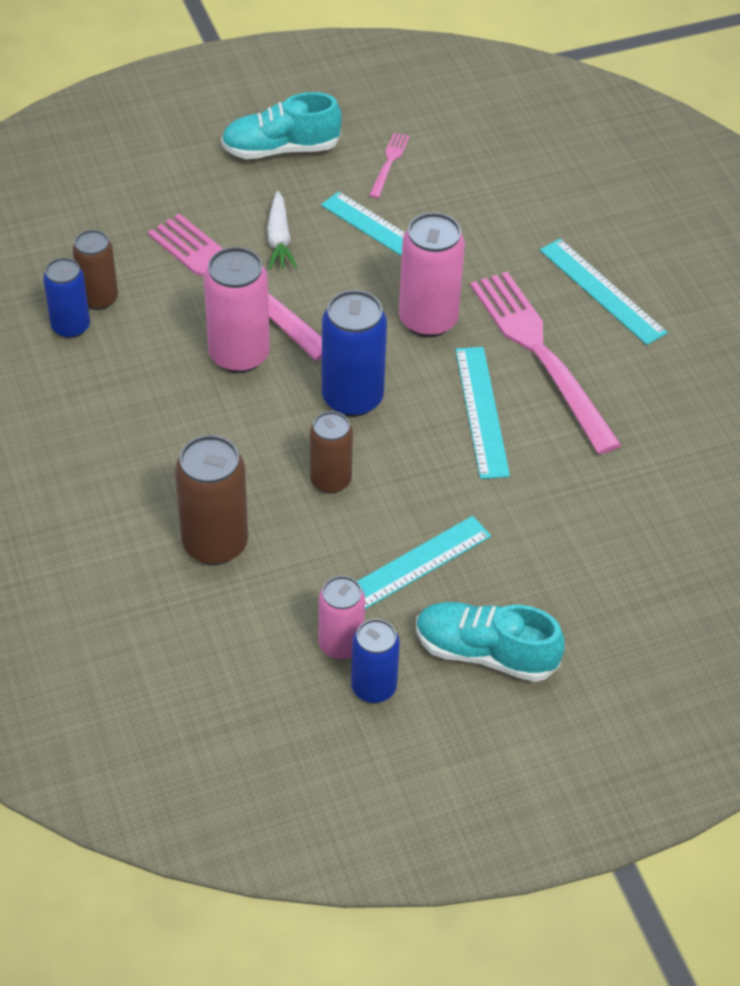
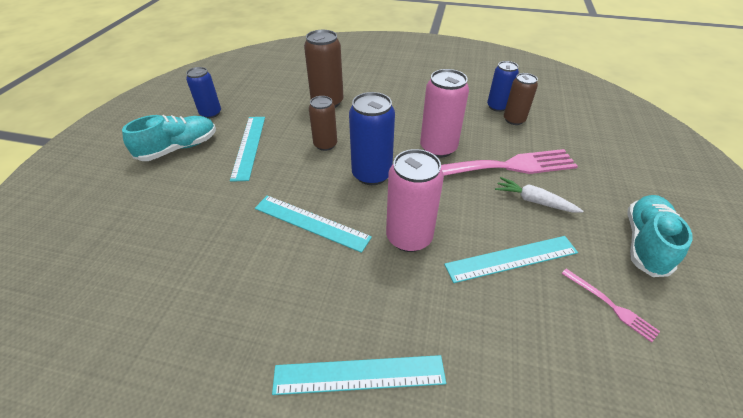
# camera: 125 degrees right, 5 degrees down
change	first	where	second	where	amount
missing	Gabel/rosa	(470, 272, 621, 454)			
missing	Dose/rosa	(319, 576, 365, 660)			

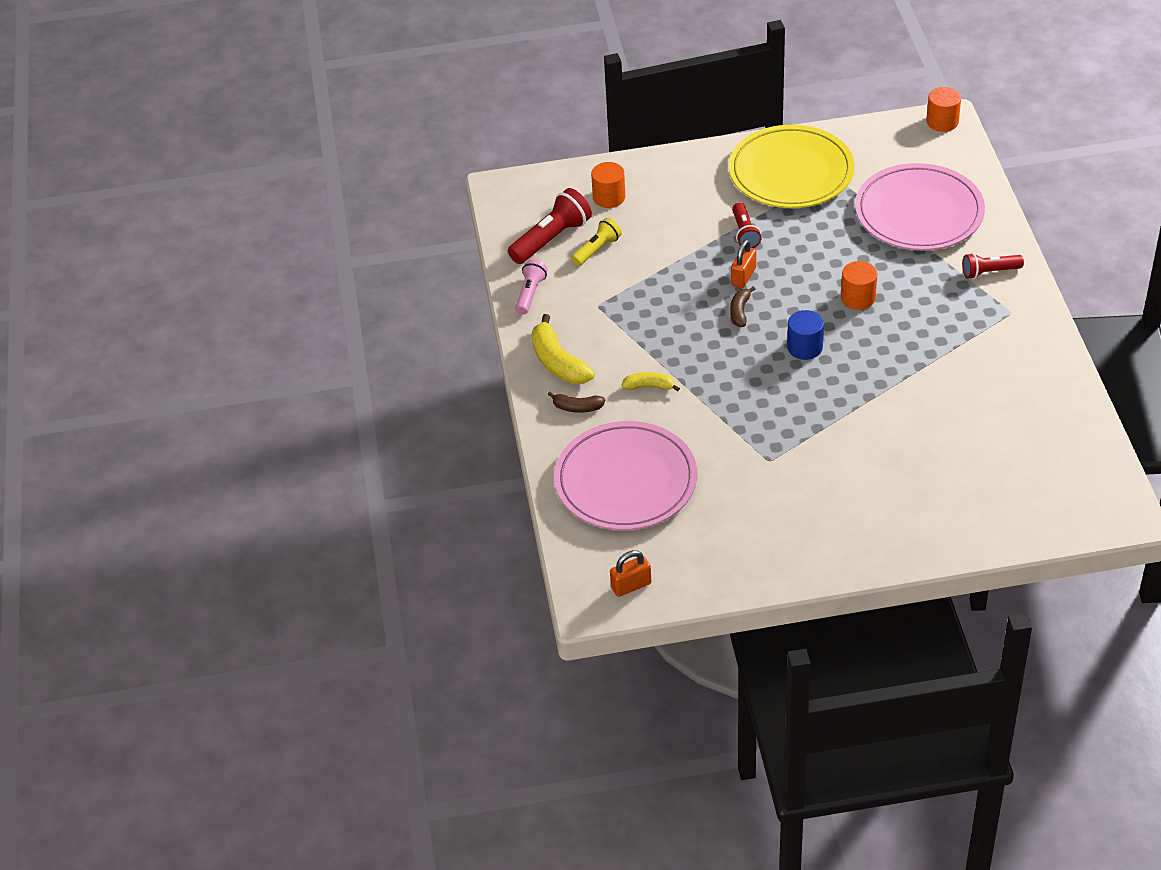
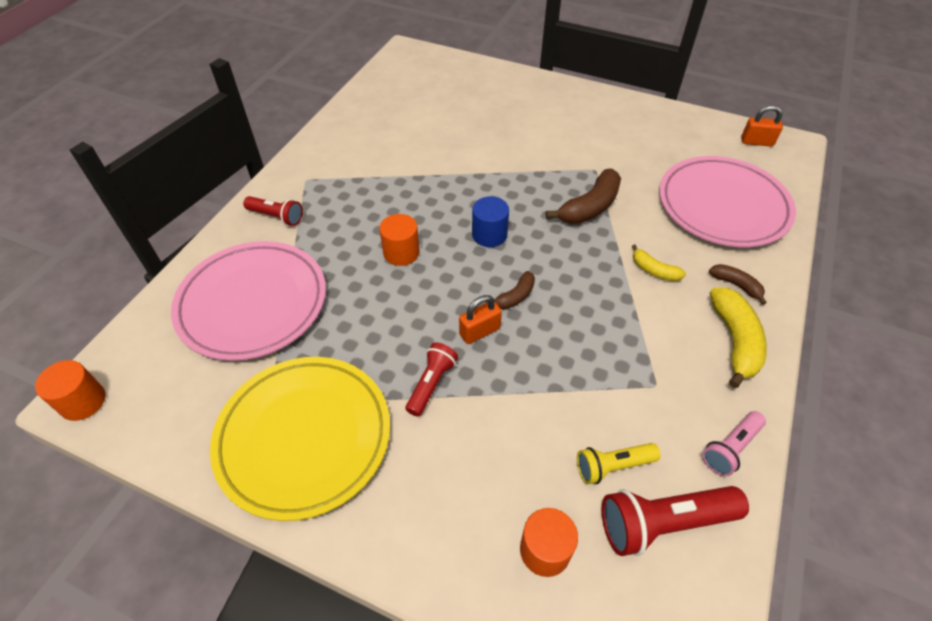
# camera: 150 degrees left, 5 degrees up
change	first	where	second	where	amount
appeared			Banane/braun	(546, 169, 621, 224)	

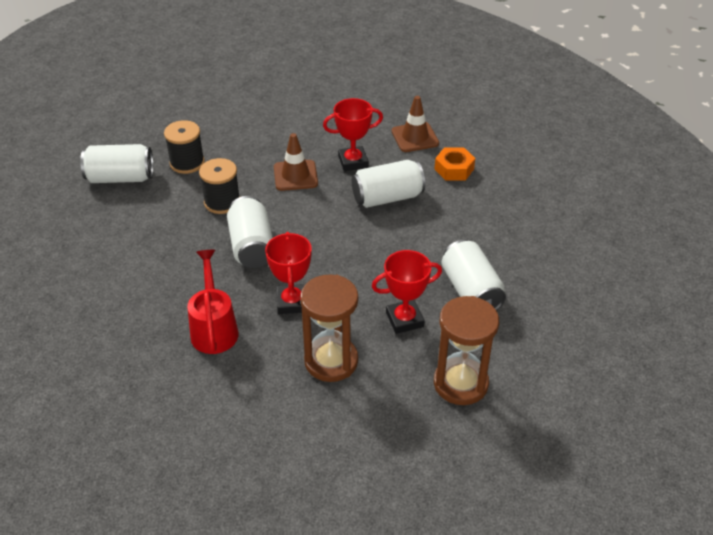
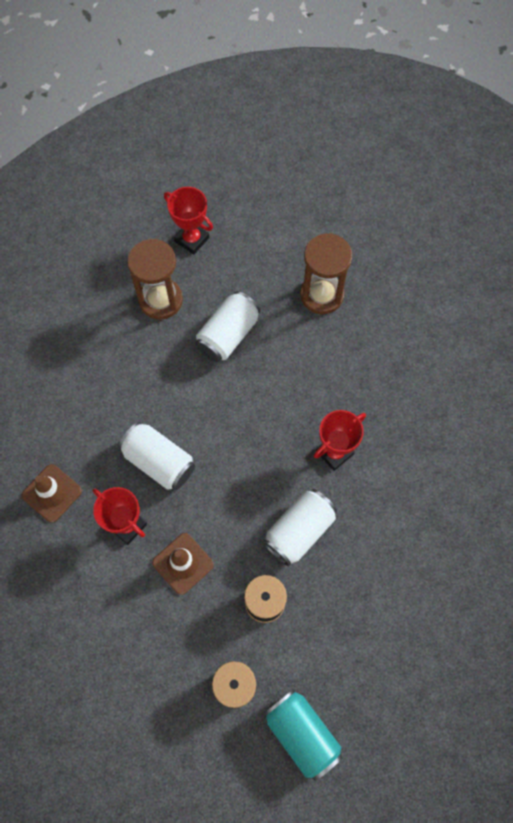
# camera: 125 degrees left, 25 degrees up
change	first	where	second	where	amount
colour	Dose/weiß	(80, 144, 154, 183)	Dose/türkis	(264, 689, 342, 781)	
missing	Sechskantmutter/orange	(434, 147, 475, 181)			
missing	Gießkanne/rot	(187, 250, 239, 354)			
relocated	Pokal/rot	(372, 250, 442, 334)		(164, 187, 213, 255)	
relocated	Sanduhr/braun	(300, 274, 358, 382)		(127, 239, 183, 320)	

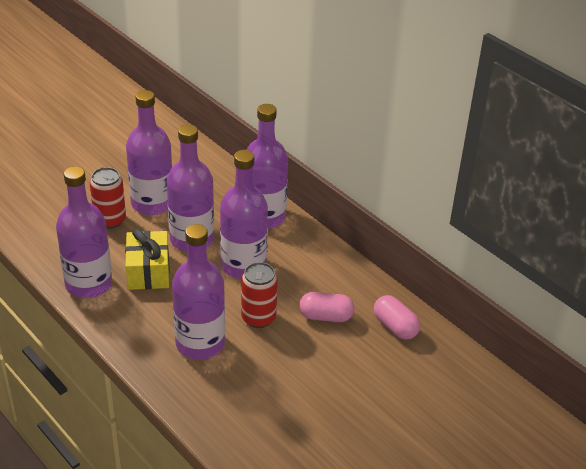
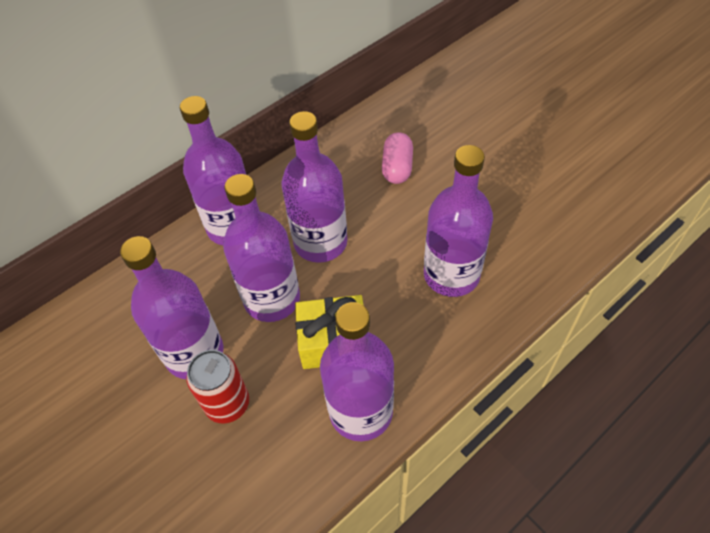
# camera: 85 degrees left, 15 degrees up
change	first	where	second	where	amount
missing	Dose/rot	(241, 262, 278, 328)			
missing	Kapsel/rosa	(374, 295, 420, 340)			

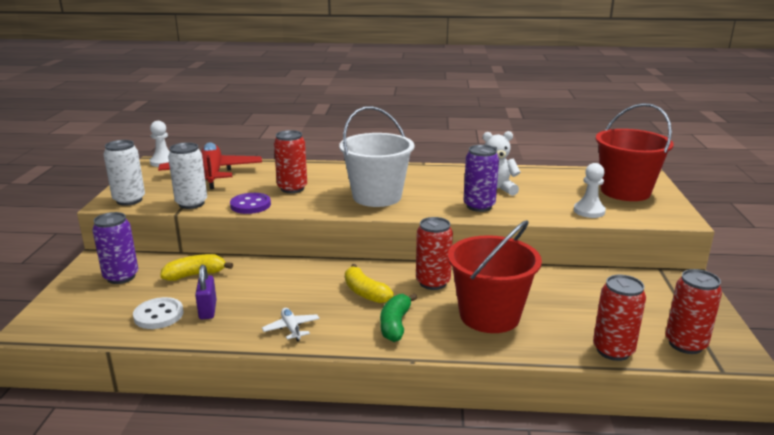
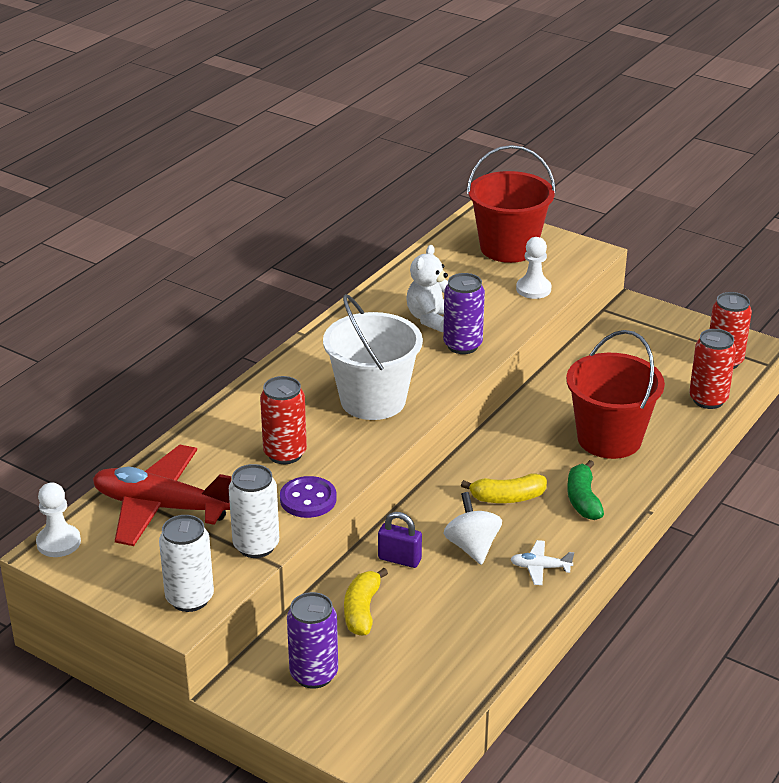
# camera: 60 degrees left, 10 degrees up
change	first	where	second	where	amount
missing	Dose/rot	(416, 217, 453, 290)			
relocated	Vorhängeschloss/lila	(195, 265, 217, 319)		(378, 512, 422, 568)	
spun	Banane/grün	(380, 293, 417, 342)		(567, 460, 604, 520)	45 degrees clockwise
missing	Knopf/weiß	(133, 297, 184, 329)			
appeared			Kreisel/weiß	(443, 492, 502, 565)	

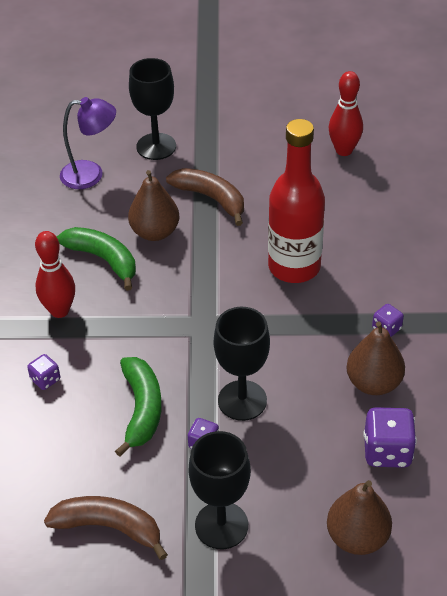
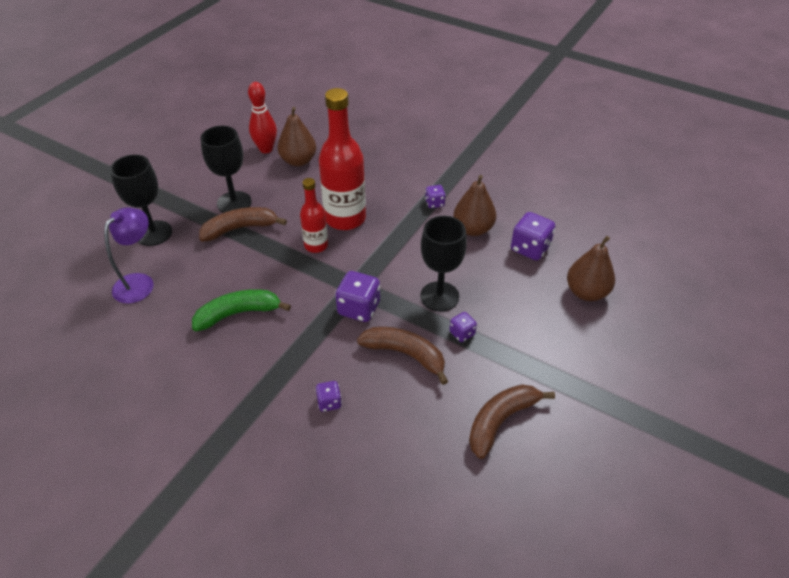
# camera: 60 degrees left, 0 degrees up
change	first	where	second	where	amount
relocated	Birne/braun	(128, 170, 179, 241)		(278, 107, 316, 166)	
missing	Bowlingkegel/rot	(35, 231, 75, 318)			
colour	Banane/grün	(115, 357, 162, 457)	Banane/braun	(357, 327, 448, 385)	
relocated	Kelch/schwarz	(189, 431, 250, 549)		(200, 126, 252, 213)	
appeared			Flasche/rot	(300, 178, 328, 253)	
appeared			Spielwürfel/lila	(335, 271, 380, 322)	

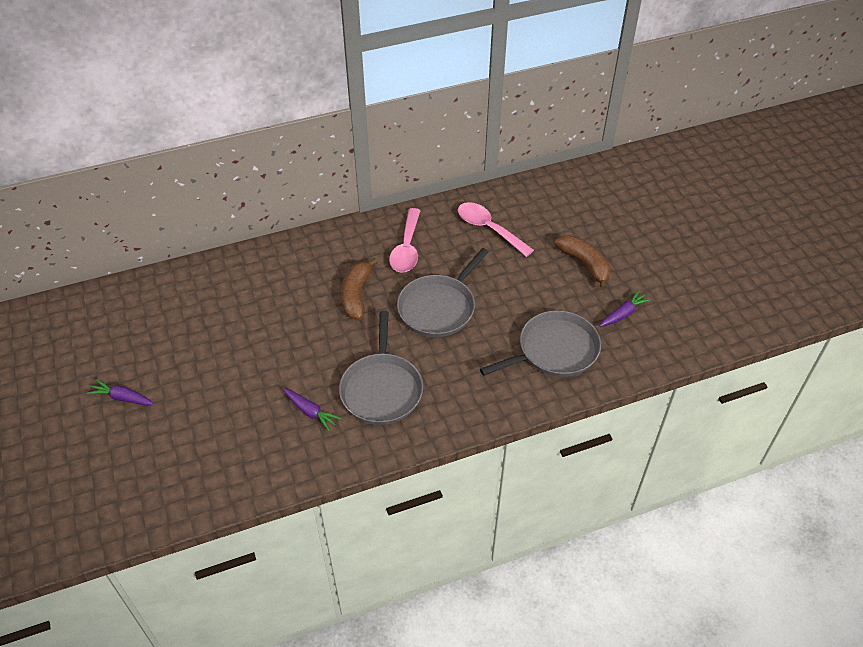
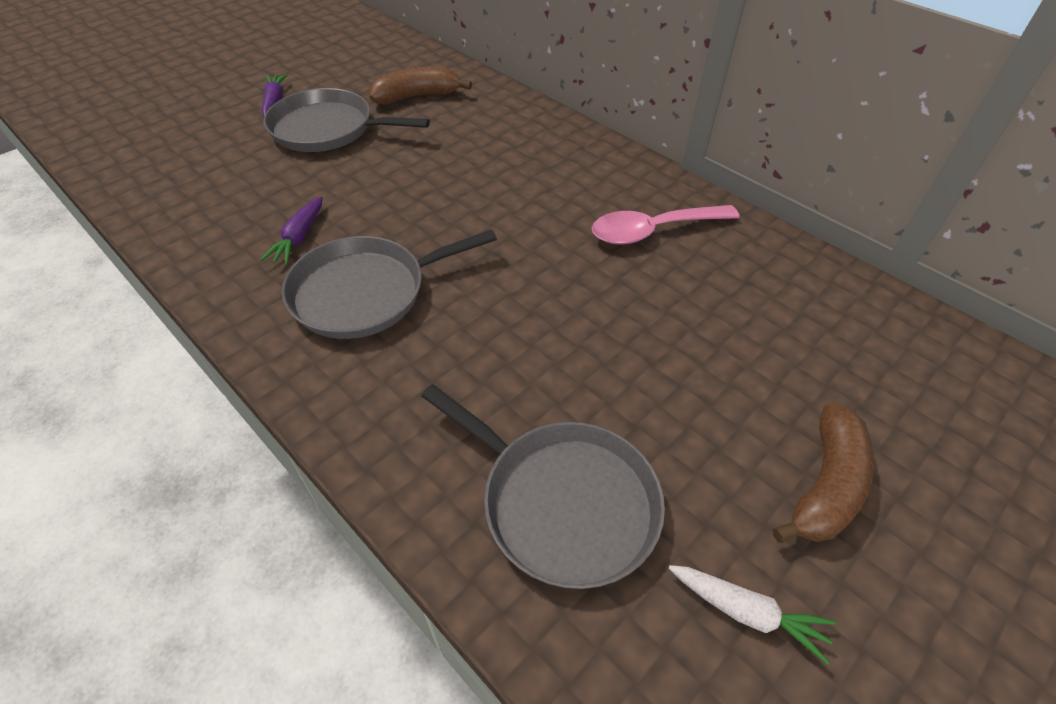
# camera: 65 degrees right, 0 degrees up
change	first	where	second	where	amount
missing	Löffel/rosa	(458, 202, 534, 257)			
relocated	Pfanne/grau	(397, 248, 489, 337)		(263, 88, 430, 152)	
relocated	Banane/braun	(341, 258, 378, 320)		(369, 67, 472, 104)	
colour	Karotte/lila	(600, 290, 651, 327)	Karotte/weiß	(668, 565, 836, 665)	

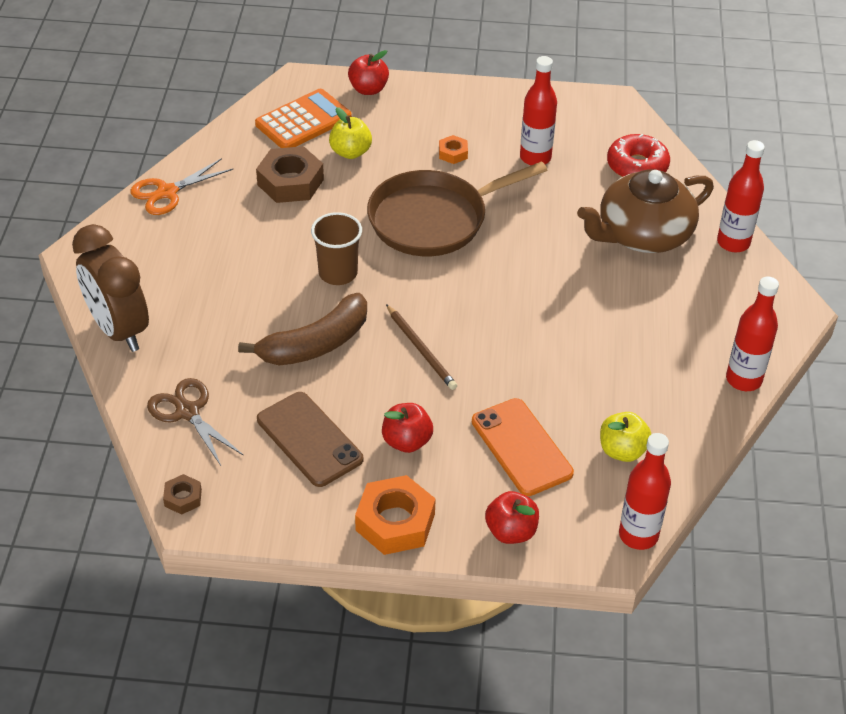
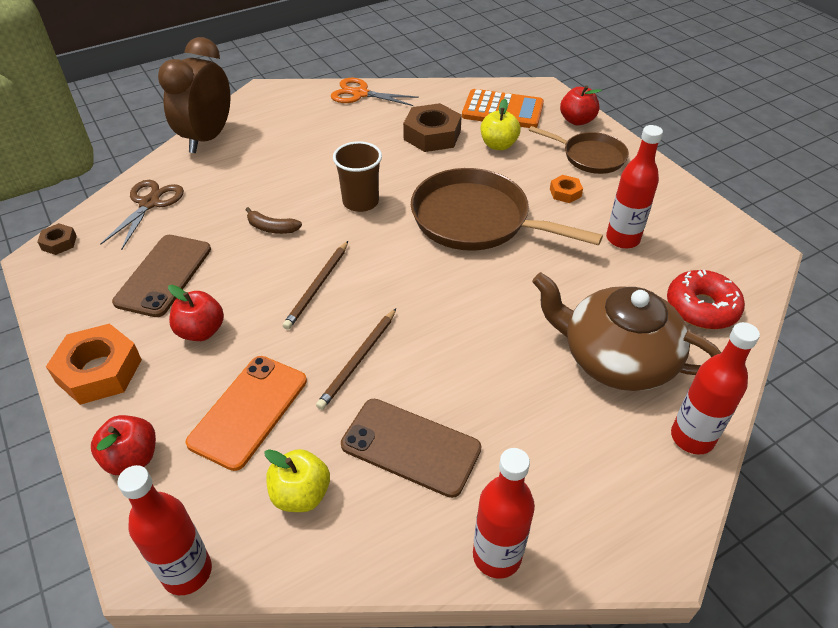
# camera: 55 degrees right, 0 degrees up
change	first	where	second	where	amount
size	Banane/braun	(238, 293, 367, 365)		(246, 207, 302, 234)	x0.48
appeared			Pfanne/braun	(529, 126, 629, 174)	
appeared			Bleistift/braun	(316, 309, 396, 410)	
appeared			Handy/braun	(341, 399, 481, 498)	

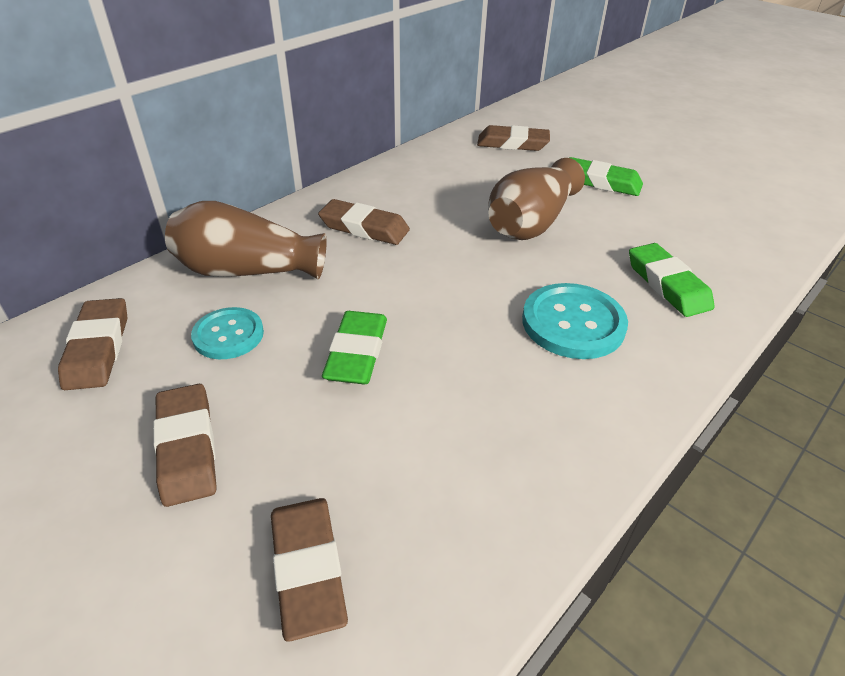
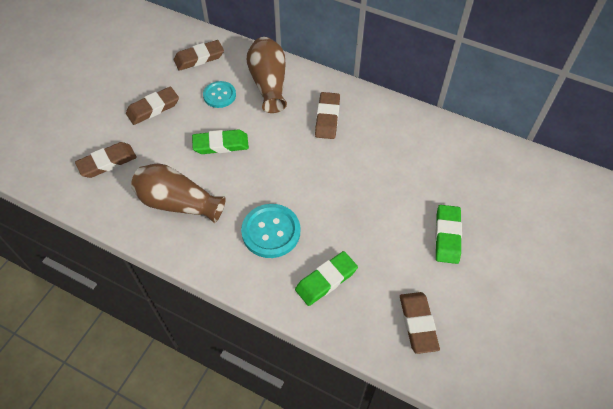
# camera: 75 degrees right, 15 degrees up
change	first	where	second	where	amount
relocated	Radiergummi/braun	(477, 125, 550, 151)		(400, 292, 440, 354)	
relocated	Vase/braun	(488, 158, 585, 240)		(131, 163, 226, 223)	

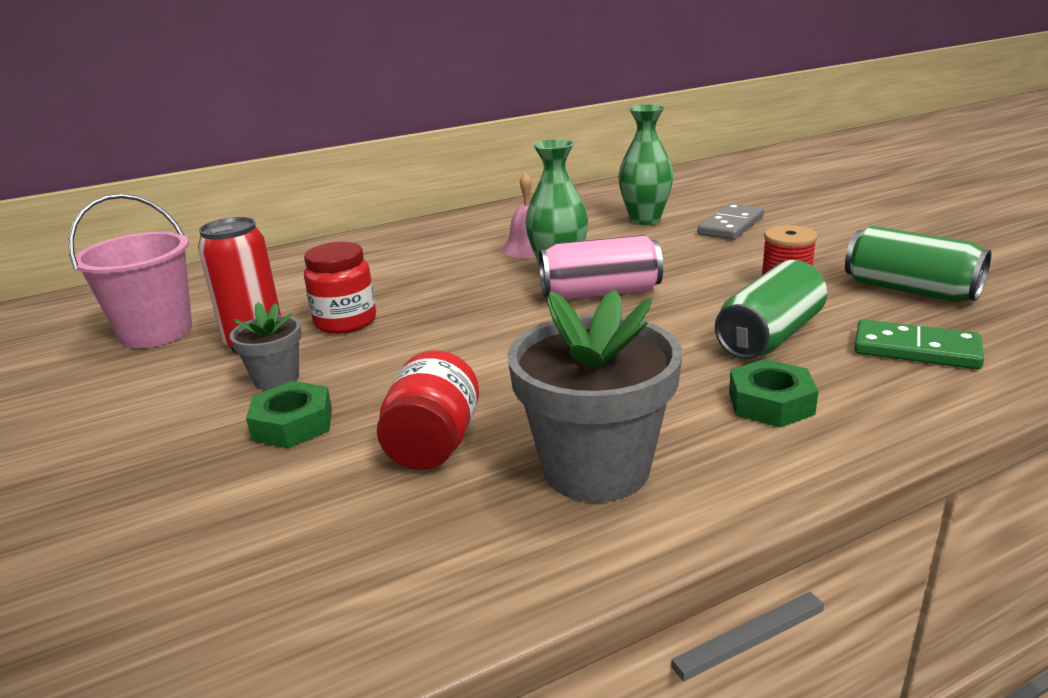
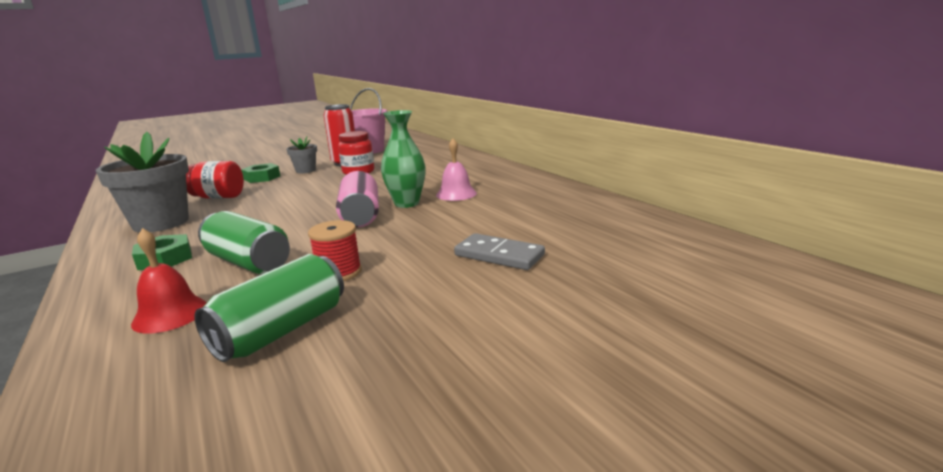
# camera: 85 degrees right, 5 degrees down
change	first	where	second	where	amount
missing	Vase/grün	(618, 104, 673, 225)			
exchanged	Dominostein/grün	(854, 319, 984, 369)	Glocke/rot	(131, 228, 207, 333)	

